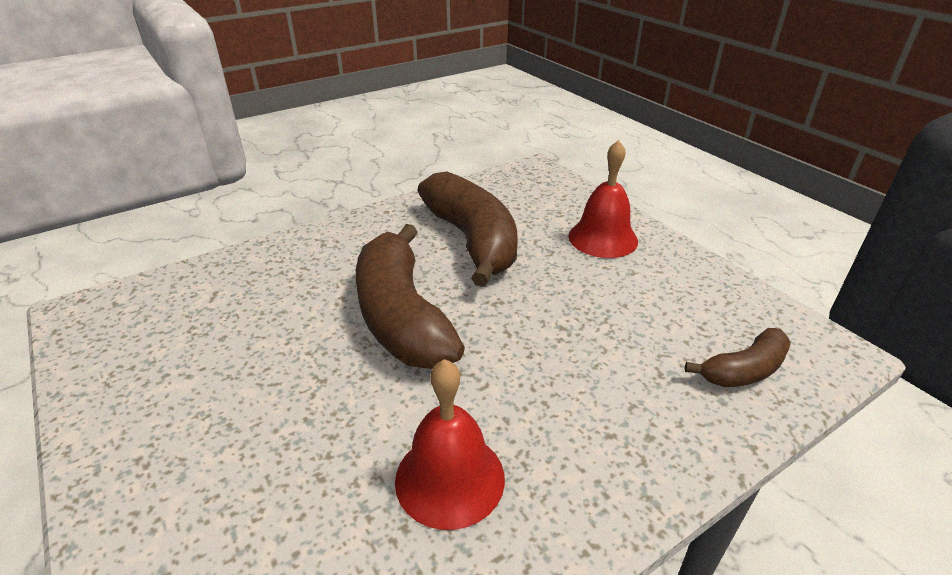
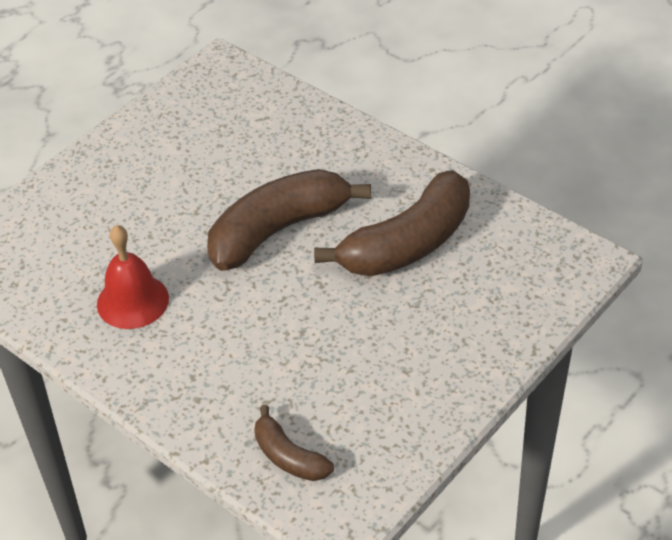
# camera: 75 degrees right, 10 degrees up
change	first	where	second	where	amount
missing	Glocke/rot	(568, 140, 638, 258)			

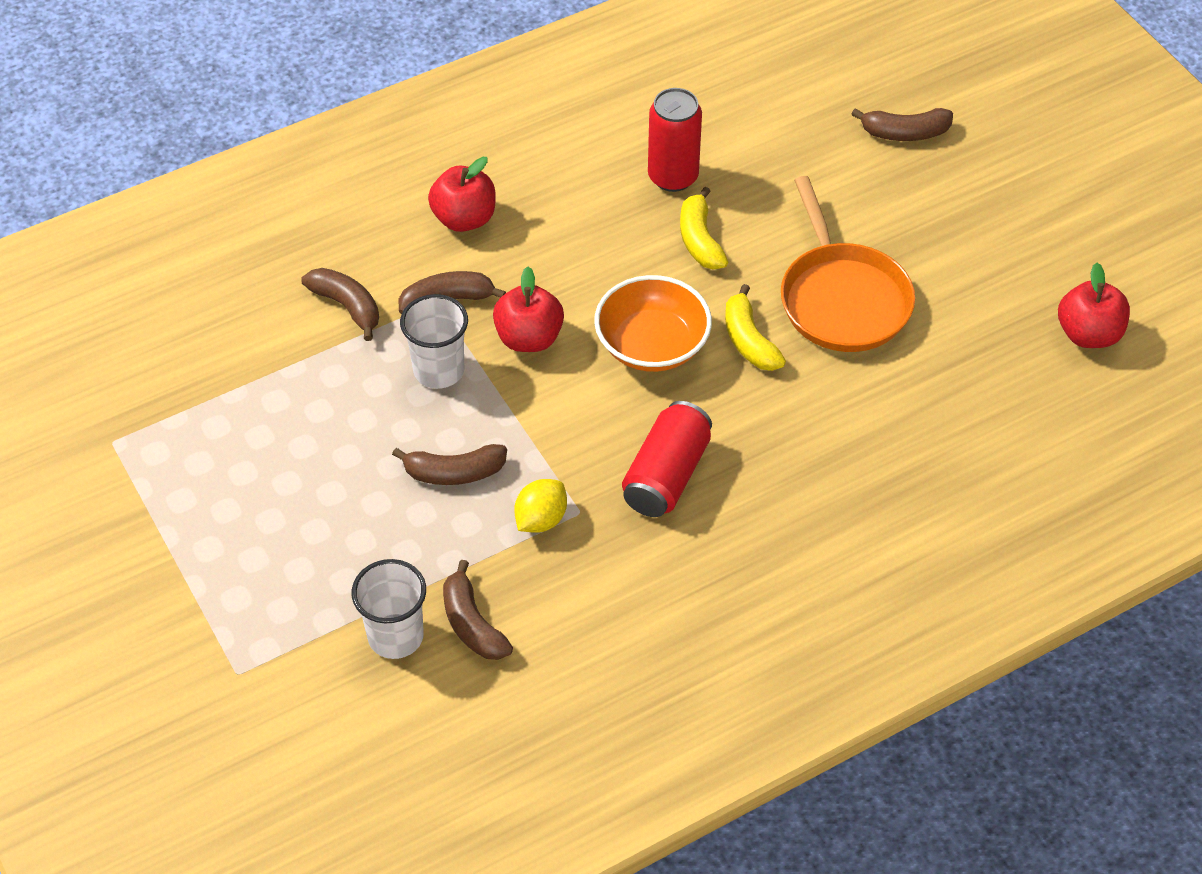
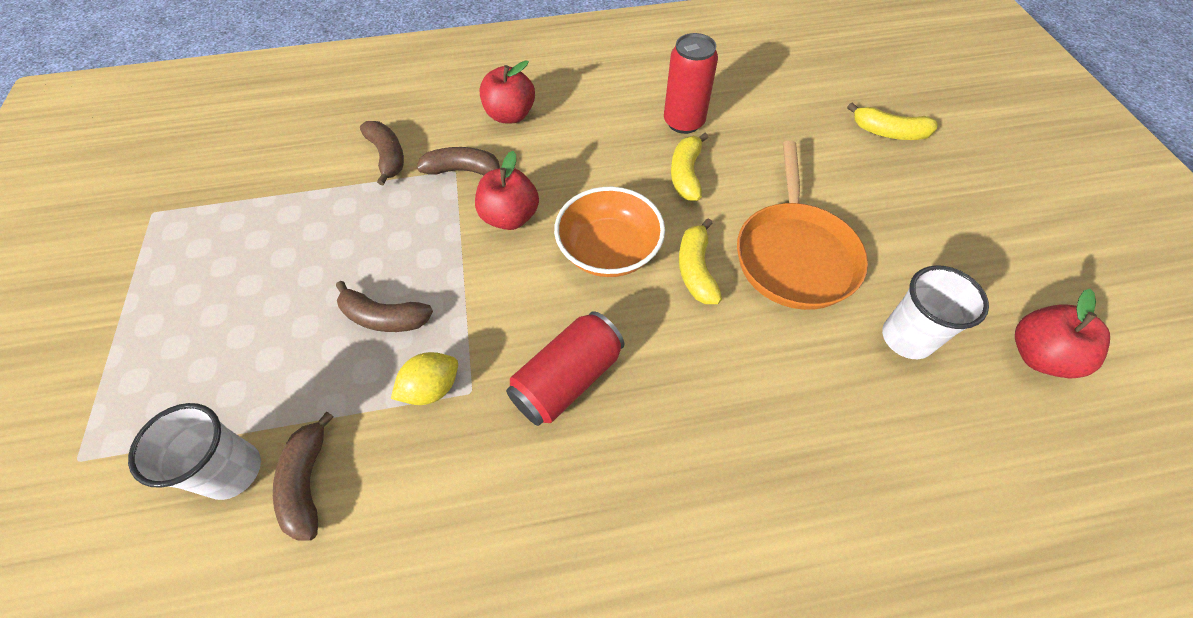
# camera: 20 degrees right, 5 degrees up
change	first	where	second	where	amount
colour	Banane/braun	(851, 108, 953, 141)	Banane/gelb	(847, 103, 938, 140)	
relocated	Becher/weiß	(400, 294, 468, 389)		(882, 265, 989, 359)	

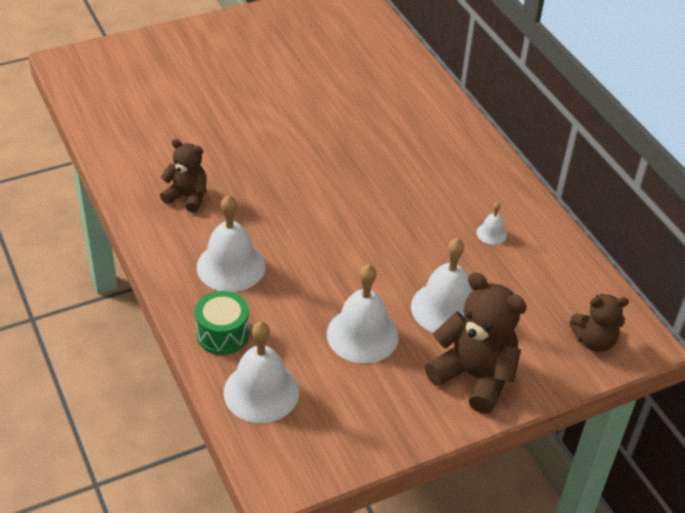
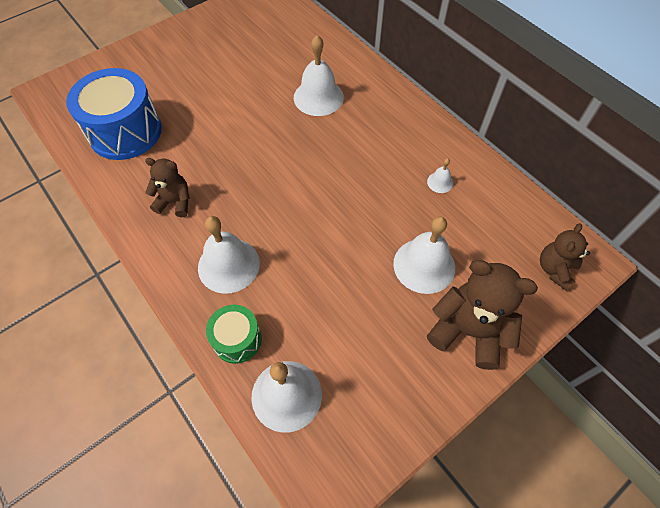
# camera: 10 degrees left, 15 degrees up
change	first	where	second	where	amount
relocated	Glocke/weiß	(327, 264, 399, 364)		(294, 35, 344, 116)	
spun	Teddybär/braun	(569, 294, 629, 352)		(540, 223, 590, 291)	135 degrees clockwise
appeared			Trommel/blau	(66, 68, 162, 160)	

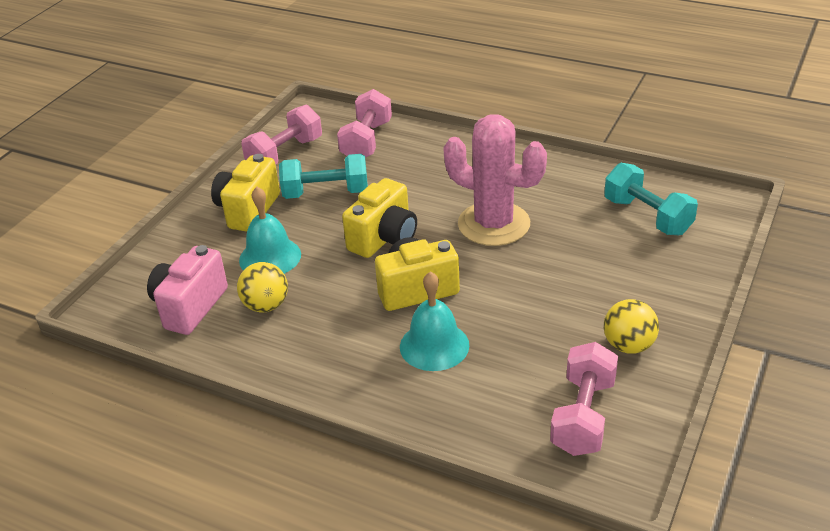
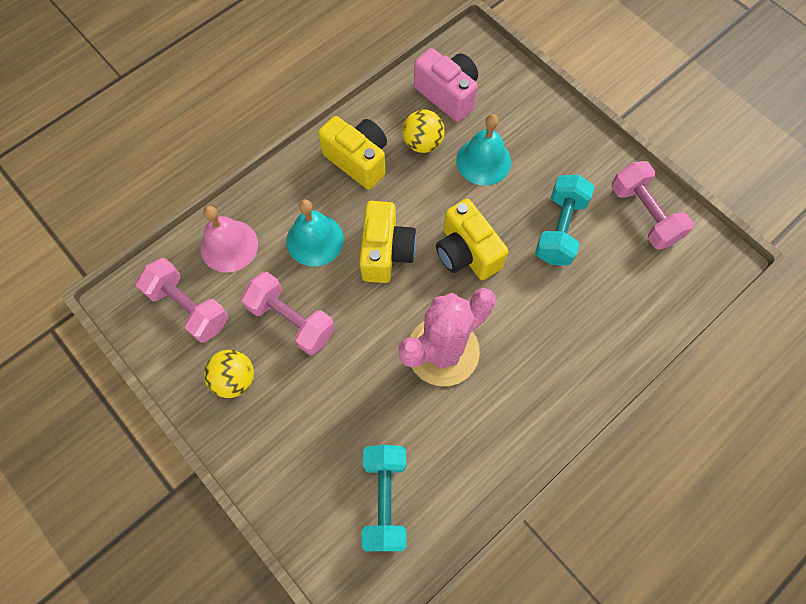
# camera: 110 degrees right, 30 degrees up
change	first	where	second	where	amount
relocated	Hantel/rosa	(337, 89, 392, 157)		(241, 272, 335, 355)	
relocated	Kamera/gelb	(211, 154, 280, 232)		(318, 116, 387, 190)	
spun	Hantel/türkis	(604, 163, 698, 235)		(362, 445, 407, 551)	75 degrees counterclockwise
appeared			Glocke/rosa	(200, 206, 258, 273)	

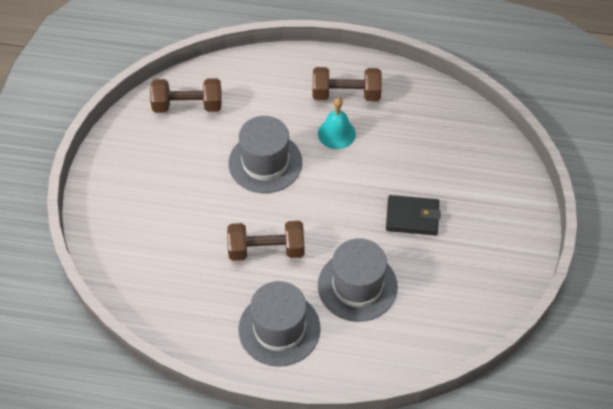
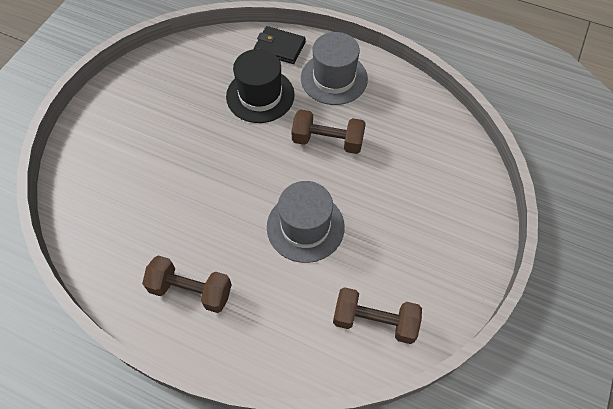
# camera: 165 degrees left, 5 degrees up
change	first	where	second	where	amount
missing	Glocke/türkis	(318, 98, 356, 149)			
relocated	Geldbörse/schwarz	(386, 195, 441, 235)		(254, 26, 306, 64)	
colour	Hut/grau	(318, 238, 398, 322)	Hut/schwarz	(226, 49, 295, 123)	

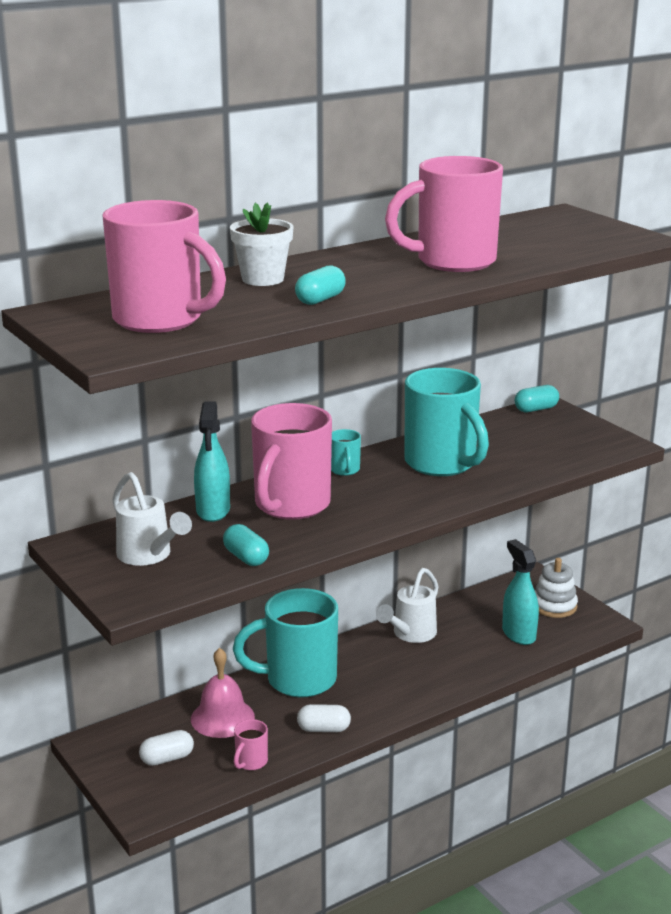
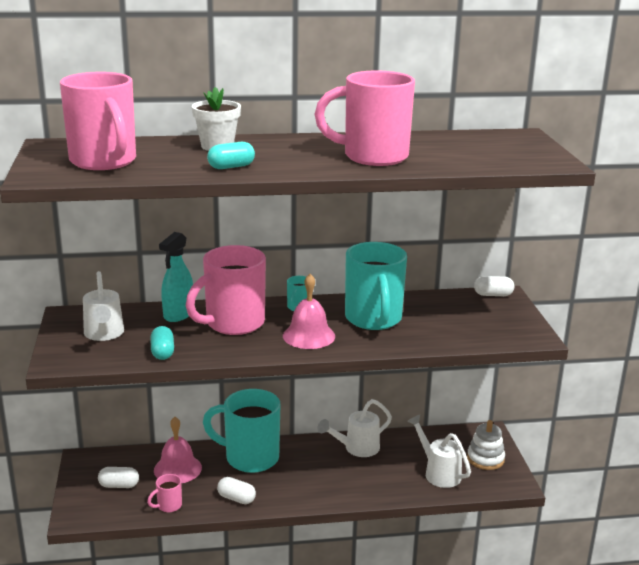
# camera: 25 degrees right, 0 degrees up
change	first	where	second	where	amount
colour	Kapsel/türkis	(515, 385, 559, 412)	Kapsel/weiß	(474, 276, 514, 296)	
exchanged	Sprühflasche/türkis	(502, 539, 539, 645)	Gießkanne/weiß	(407, 415, 471, 488)	
appeared			Glocke/rosa	(283, 274, 335, 349)	

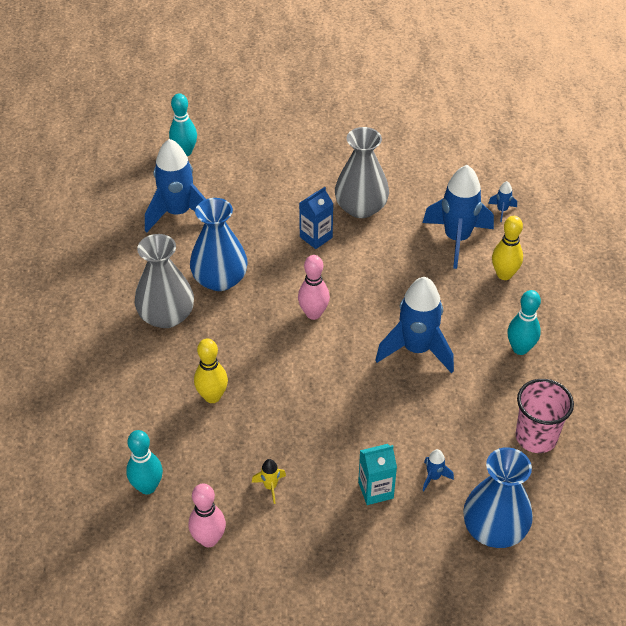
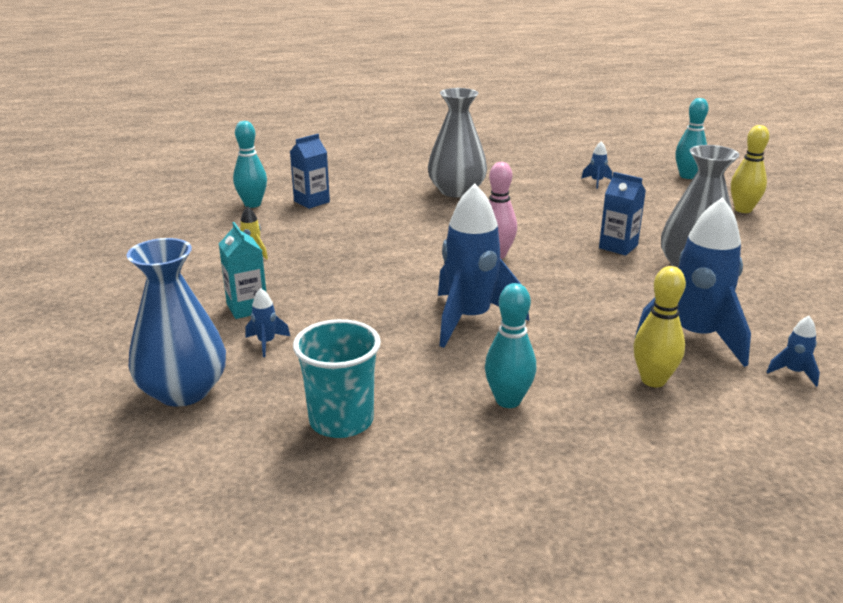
# camera: 80 degrees right, 20 degrees down
change	first	where	second	where	amount
size	Rakete/blau	(145, 139, 206, 232)		(581, 141, 612, 189)	x0.41
missing	Vase/blau	(190, 198, 248, 291)			
relocated	Bowlingkegel/gelb	(194, 338, 228, 403)		(731, 125, 769, 213)	
colour	Becher/rosa	(515, 379, 574, 453)	Becher/türkis	(293, 319, 381, 438)	
missing	Bowlingkegel/rosa	(189, 483, 226, 547)			
appeared			Getränkekarton/blau	(290, 134, 330, 209)	

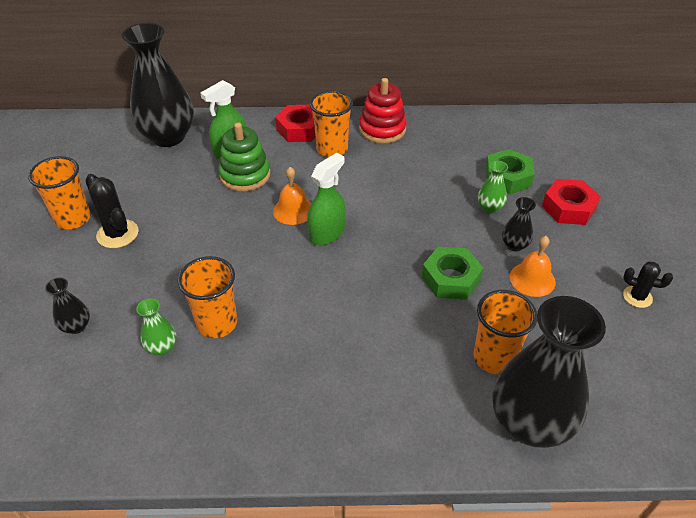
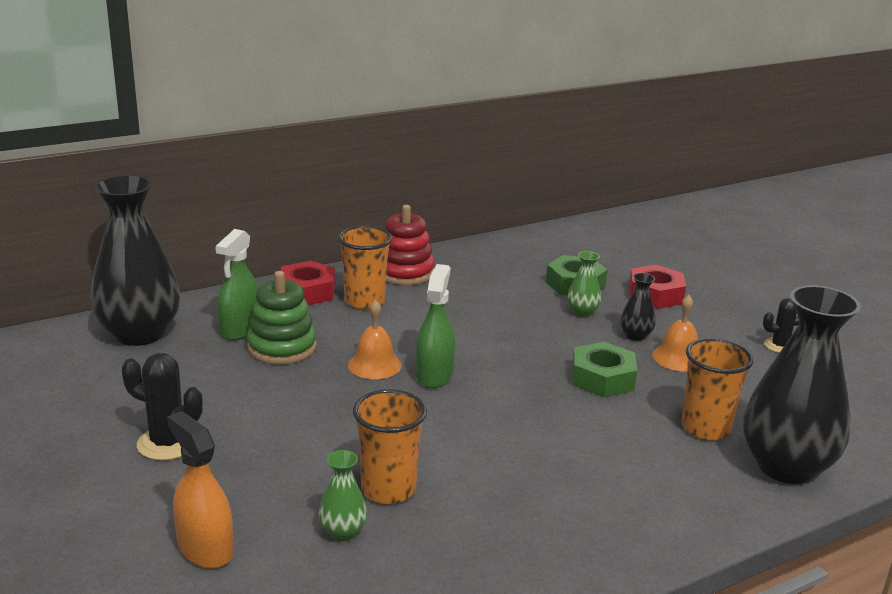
# camera: 30 degrees left, 20 degrees down
change	first	where	second	where	amount
missing	Becher/orange	(28, 156, 91, 229)			
exchanged	Vase/schwarz	(45, 278, 90, 334)	Sprühflasche/orange	(167, 411, 233, 568)	

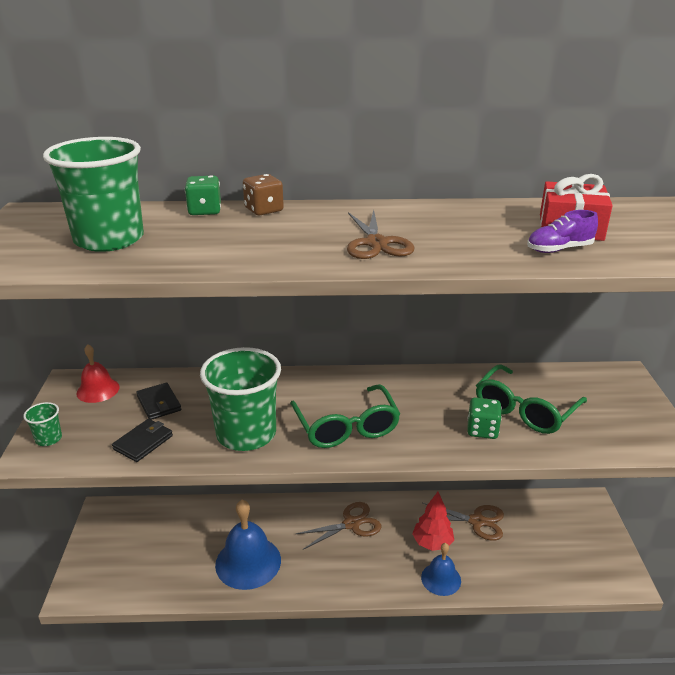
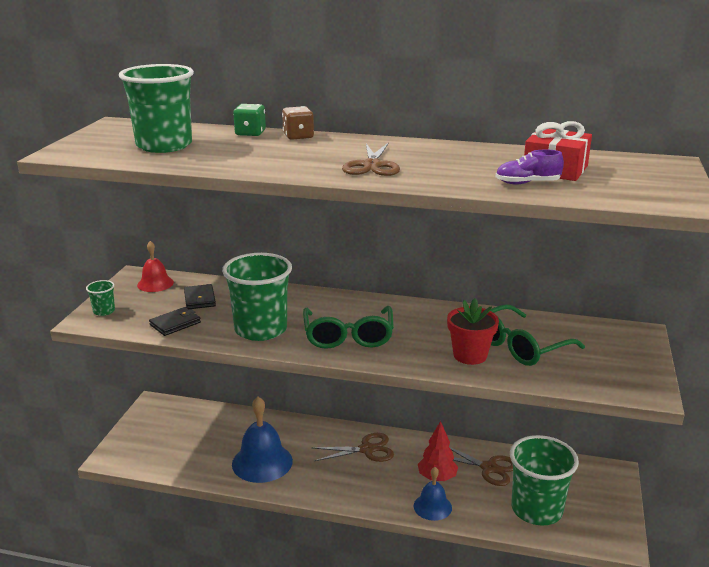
# camera: 15 degrees right, 5 degrees down
change	first	where	second	where	amount
exchanged	Spielwürfel/grün	(467, 397, 502, 439)	Blumentopf/rot	(447, 298, 499, 365)	
appeared			Becher/grün	(510, 435, 579, 525)	

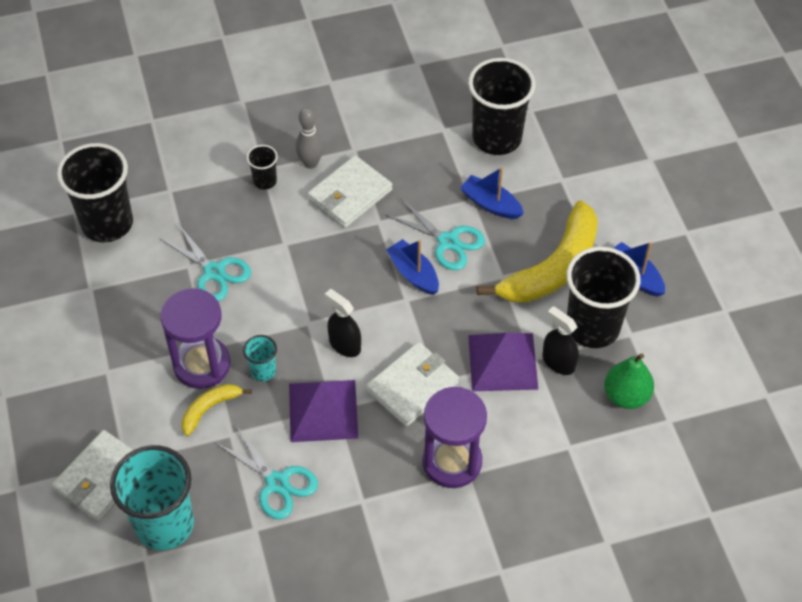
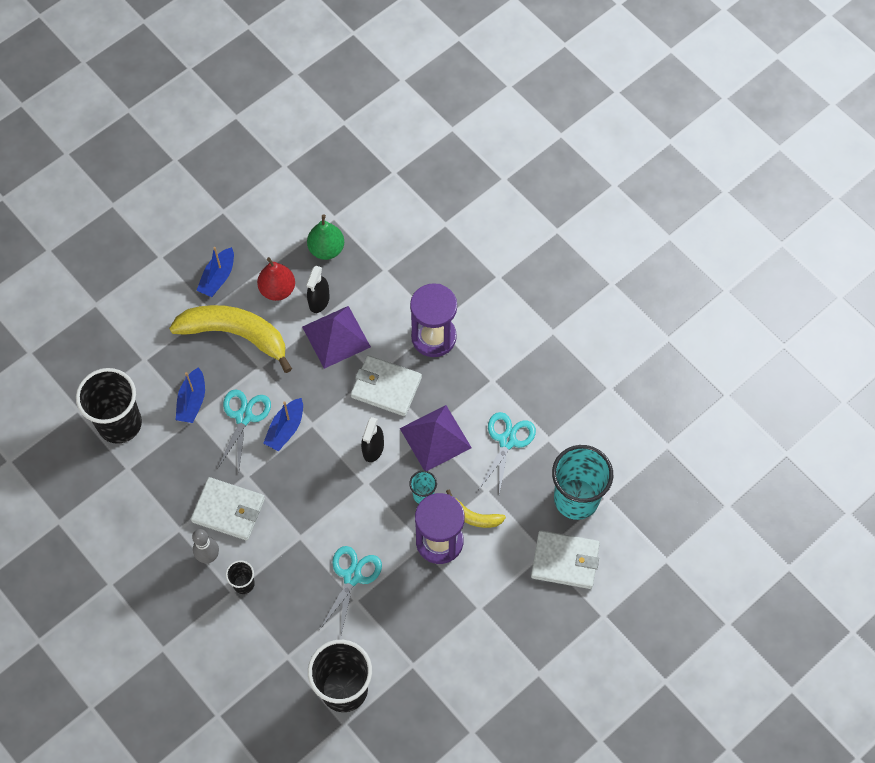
# camera: 115 degrees left, 10 degrees up
change	first	where	second	where	amount
exchanged	Becher/schwarz	(567, 247, 641, 348)	Birne/rot	(257, 257, 295, 301)	

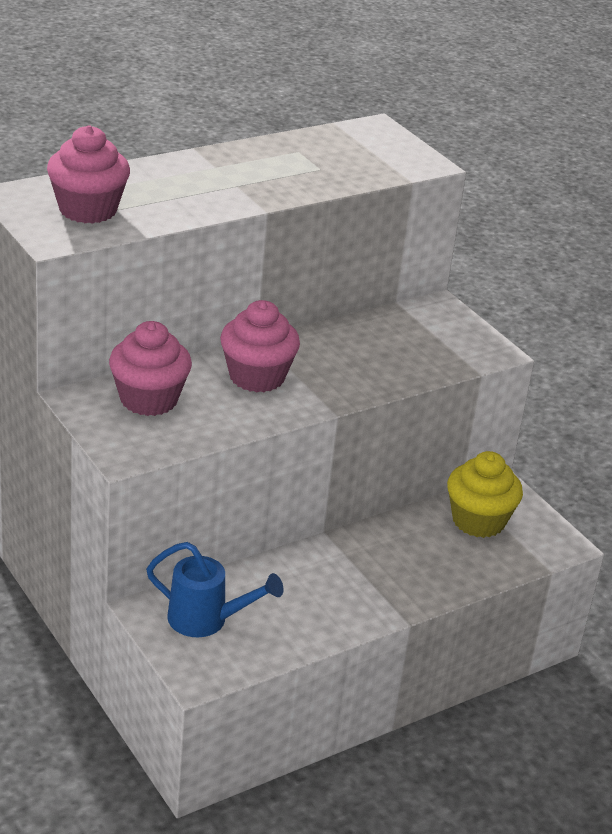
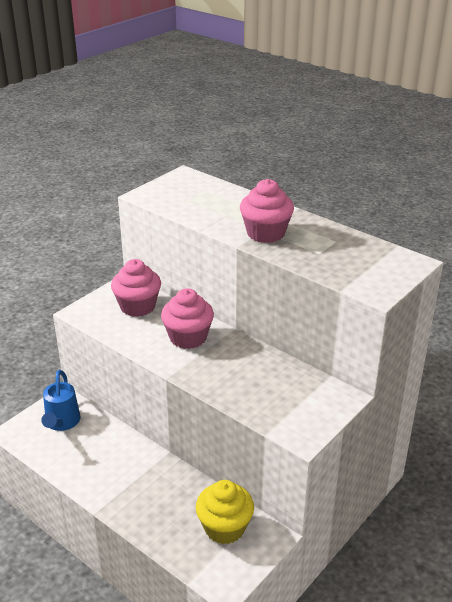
# camera: 75 degrees right, 0 degrees up
change	first	where	second	where	amount
relocated	Muffin/rosa	(47, 125, 130, 224)		(240, 179, 294, 243)	

